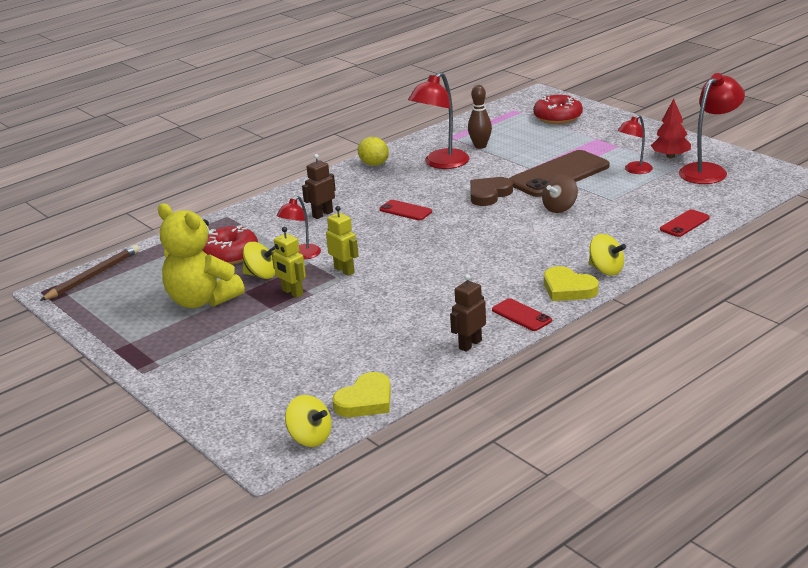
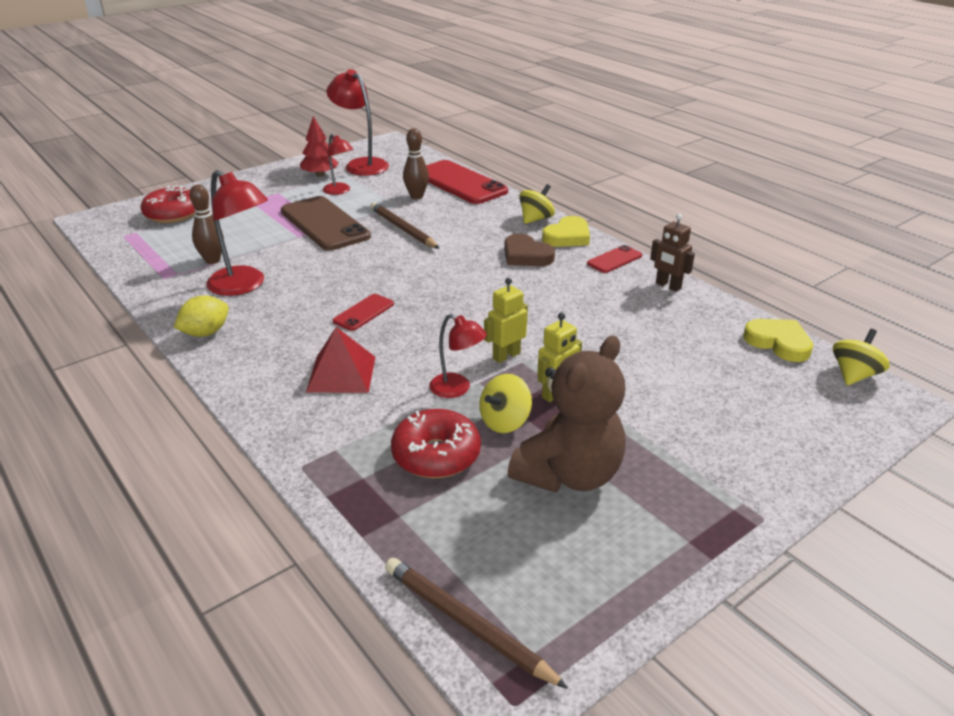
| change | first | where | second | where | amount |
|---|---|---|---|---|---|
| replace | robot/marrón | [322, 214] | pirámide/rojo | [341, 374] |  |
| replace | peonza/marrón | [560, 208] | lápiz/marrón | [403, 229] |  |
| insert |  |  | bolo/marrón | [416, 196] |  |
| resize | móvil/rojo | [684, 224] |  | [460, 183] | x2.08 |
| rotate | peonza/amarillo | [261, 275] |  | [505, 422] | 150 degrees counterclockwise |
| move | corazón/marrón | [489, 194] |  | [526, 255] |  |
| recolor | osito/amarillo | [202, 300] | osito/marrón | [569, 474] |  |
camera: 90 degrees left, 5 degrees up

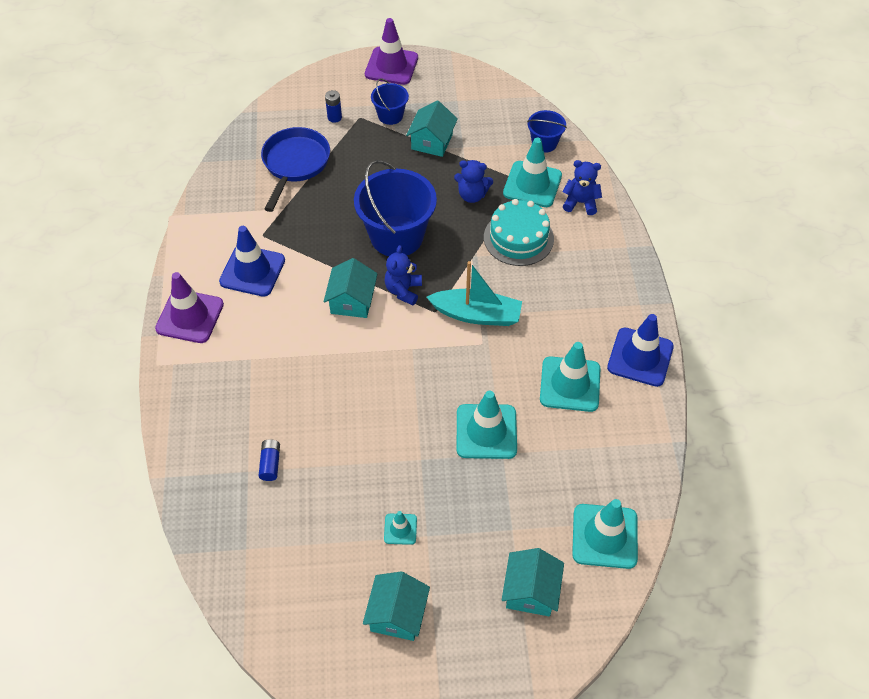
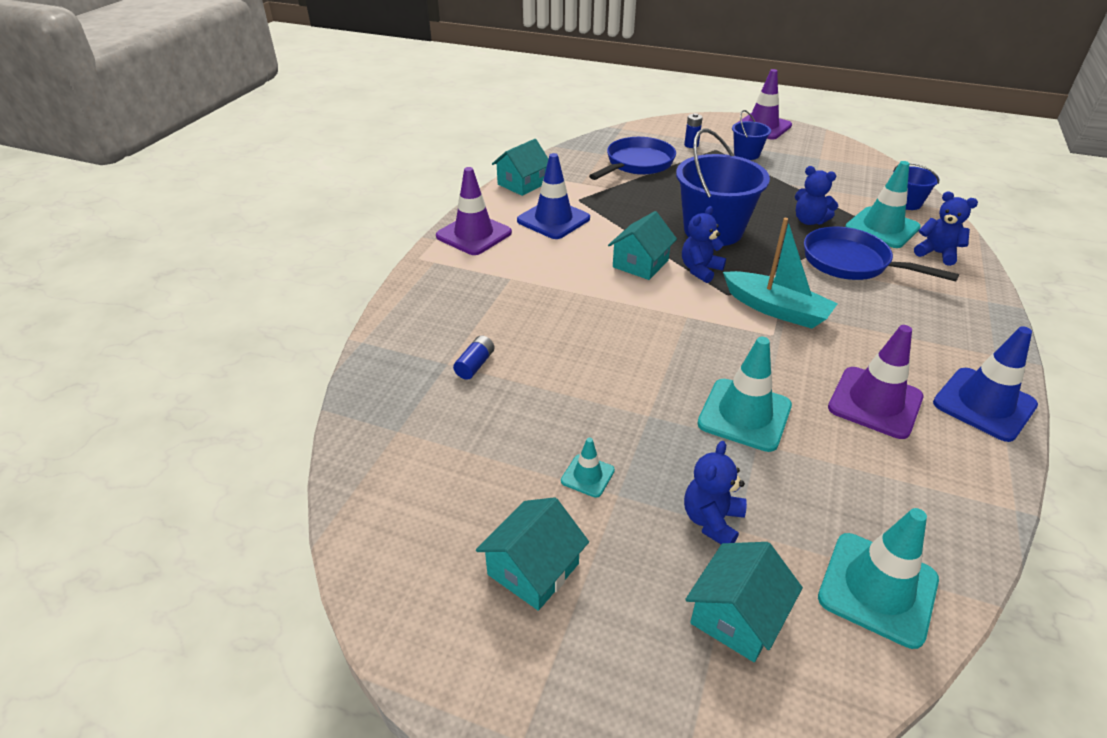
| change | first | where | second | where | amount |
|---|---|---|---|---|---|
| move | casa/turquesa | [432, 141] |  | [522, 184] |  |
| insert |  |  | osito/azul | [712, 521] |  |
| replace | tarta/turquesa | [518, 238] | sartén/azul | [851, 263] |  |
| recolor | cono de tráfico/turquesa | [570, 384] | cono de tráfico/morado | [875, 402] |  |
camera: 25 degrees right, 15 degrees down

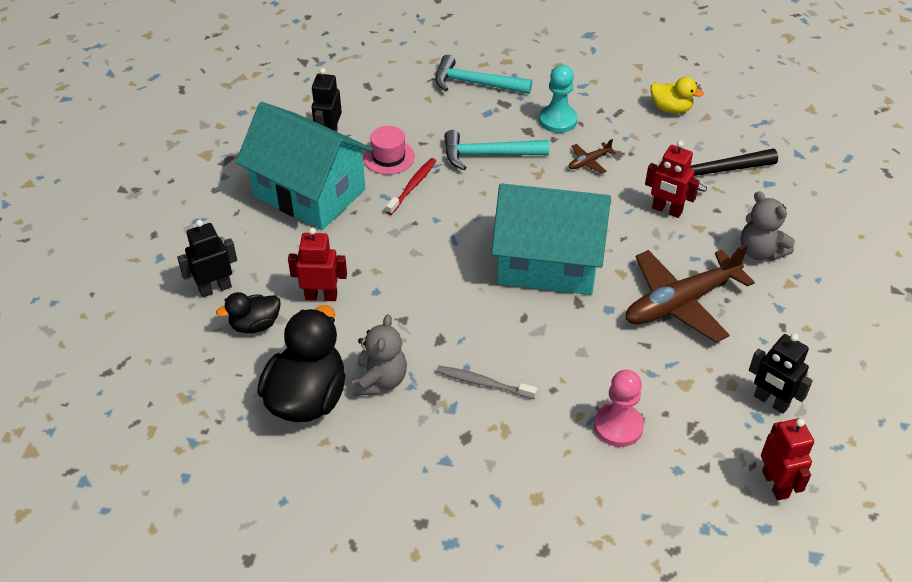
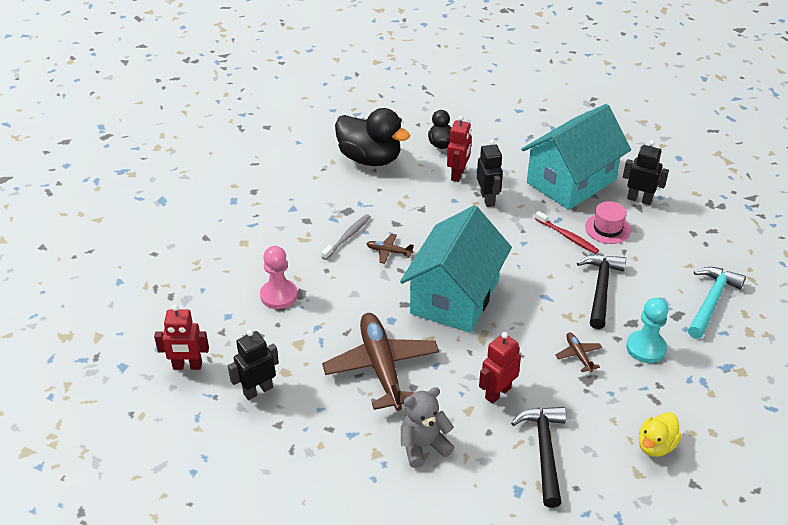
| change | first | where | second | where | amount |
|---|---|---|---|---|---|
| insert |  |  | avión/marrón | [389, 252] |  |
| move | robot/negro | [215, 288] |  | [487, 199] |  |
| recolor | martillo/turquesa | [488, 154] | martillo/negro | [601, 289] |  |
| delete | osito/gris | [380, 380] |  |  |  |
camera: 105 degrees right, 5 degrees down

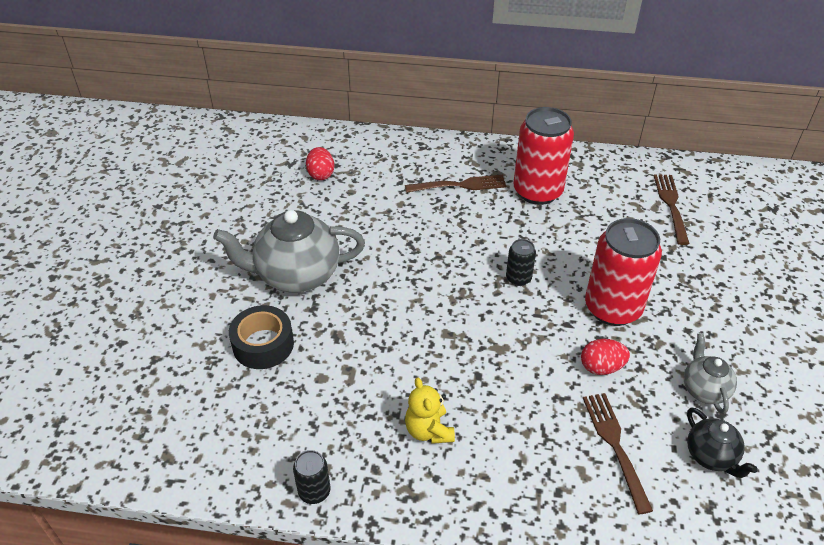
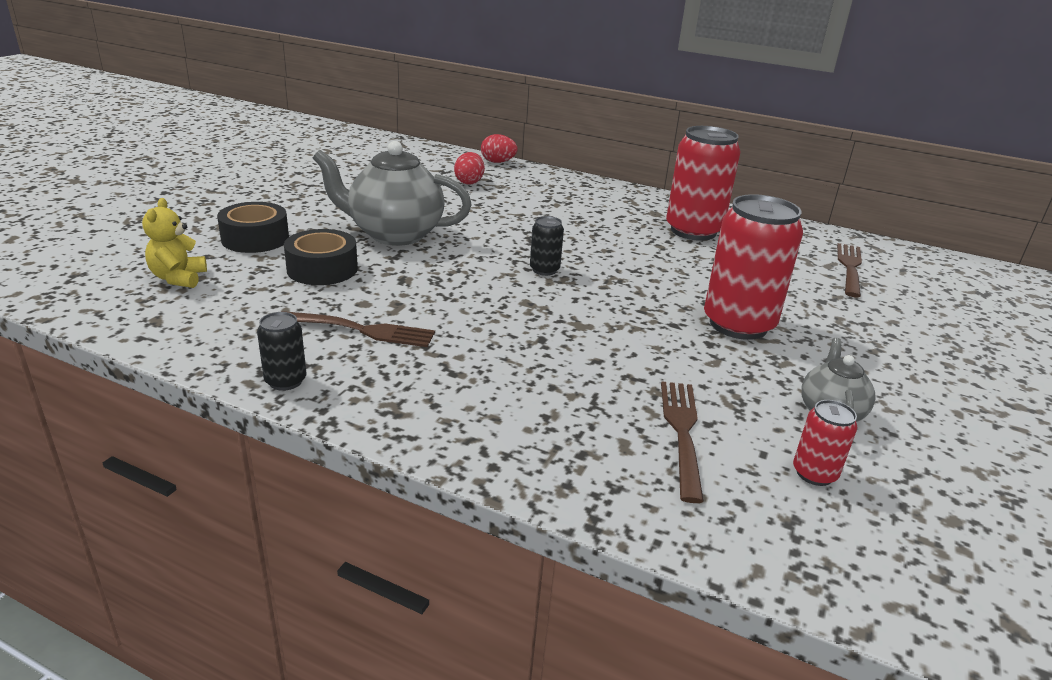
| change | first | where | second | where | amount |
|---|---|---|---|---|---|
| move | osito/amarillo | [429, 430] |  | [178, 278] |  |
| insert |  |  | cinta adhesiva/negro | [255, 239] |  |
| move | tenedor/marrón | [459, 185] |  | [360, 330] |  |
| move | huevo/rojo | [601, 367] |  | [498, 162] |  |
| move | lata/negro | [518, 278] |  | [544, 270] |  |
| replace | tetera/negro | [711, 456] | lata/rojo | [814, 473] |  |
camera: 15 degrees right, 15 degrees down

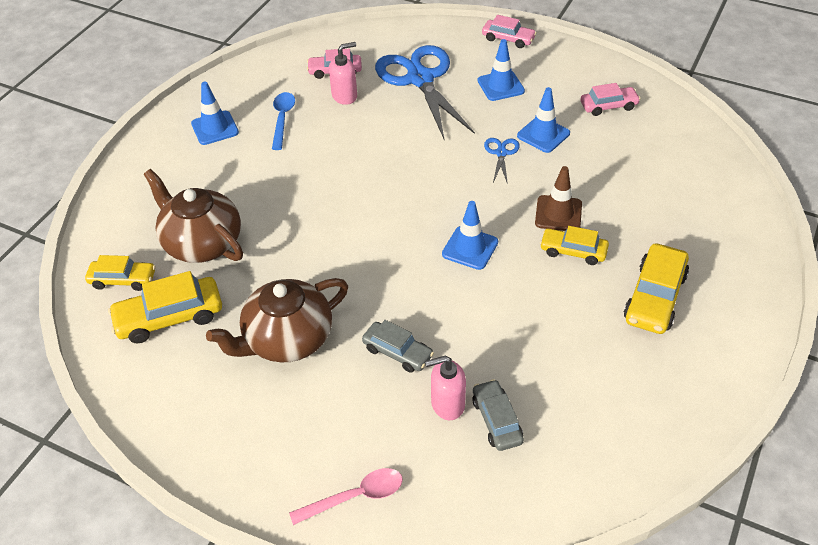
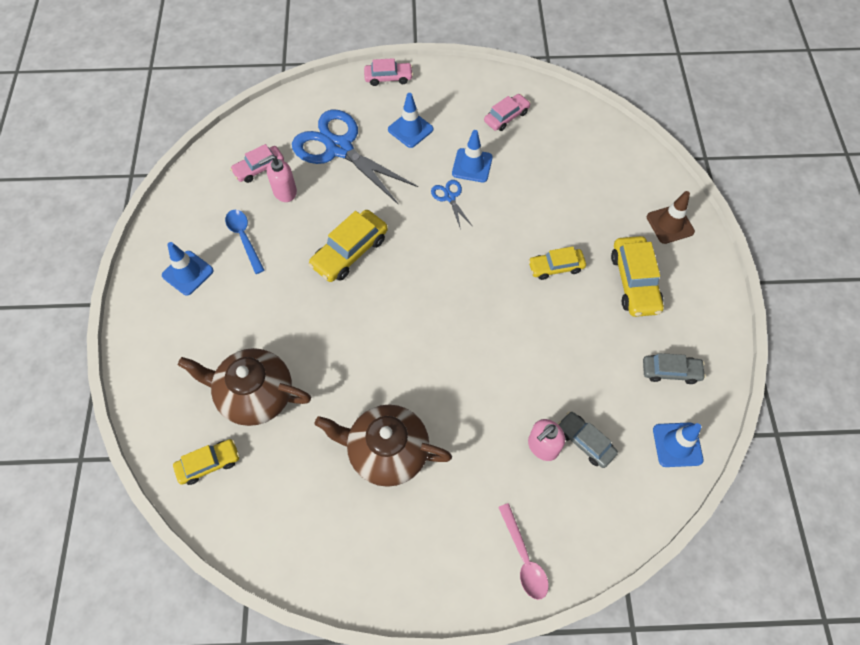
| change | first | where | second | where | amount |
|---|---|---|---|---|---|
| rotate | dispensador de jabón/rosa | [345, 96] |  | [284, 192] | 150 degrees counterclockwise |
| move | coche/amarillo | [169, 317] |  | [350, 252] |  |
| rotate | tetera/marrón | [287, 339] |  | [387, 451] | 75 degrees clockwise |
| rotate | cuchara/rosa | [356, 496] |  | [524, 558] | 120 degrees clockwise |
| move | coche/gris | [397, 352] |  | [670, 371] |  |
| move | cono de tráfico/marrón | [558, 214] |  | [670, 224] |  |
| move | cono de tráfico/azul | [470, 248] |  | [677, 444] |  |
camera: 30 degrees left, 15 degrees up

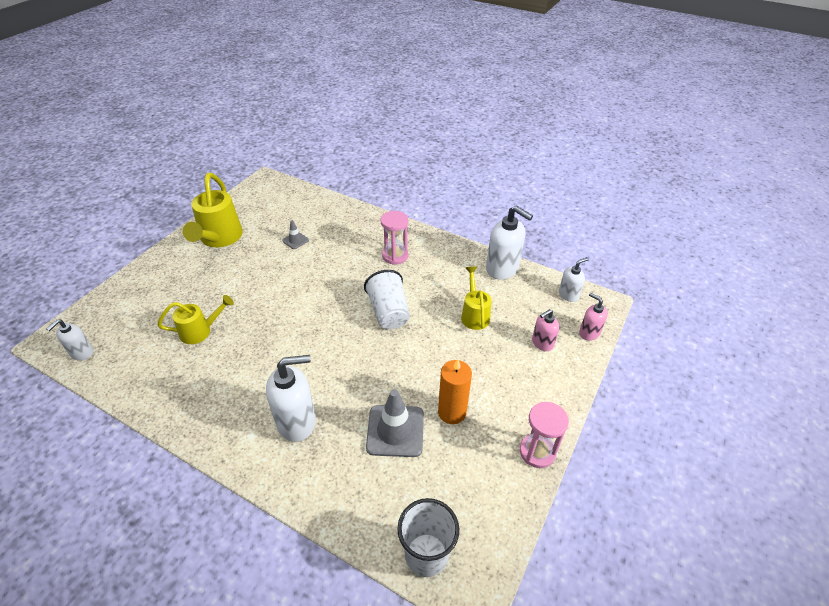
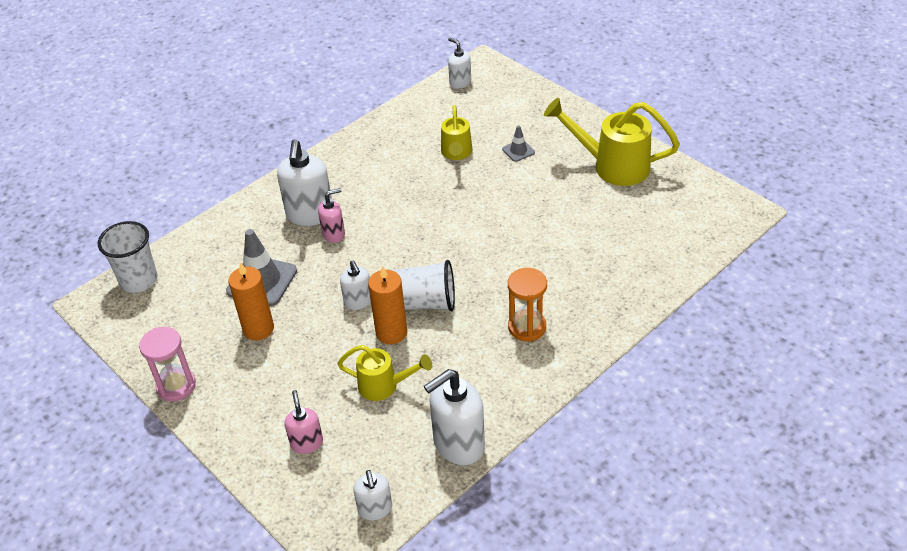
| change | first | where | second | where | amount |
|---|---|---|---|---|---|
| move | dispensador de jabón/rosa | [589, 333] |  | [334, 234] |  |
| insert |  |  | dispensador de jabón/blanco | [358, 301] |  |
| insert |  |  | vela/naranja | [391, 332] |  |
| move | cono de tráfico/gris | [295, 240] |  | [518, 151] |  |
| recolor | reloj de arena/rosa | [395, 256] | reloj de arena/naranja | [527, 327] |  |
camera: 110 degrees right, 0 degrees up

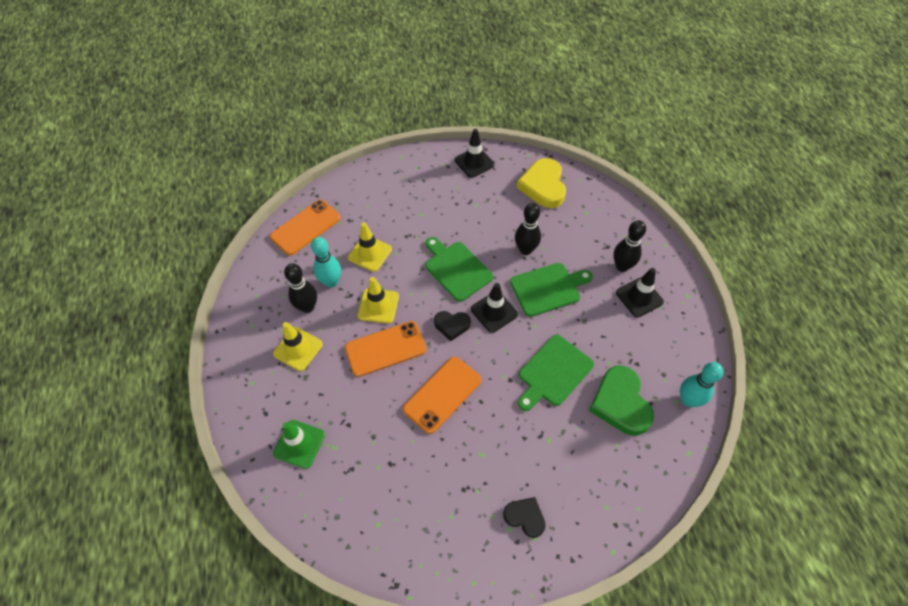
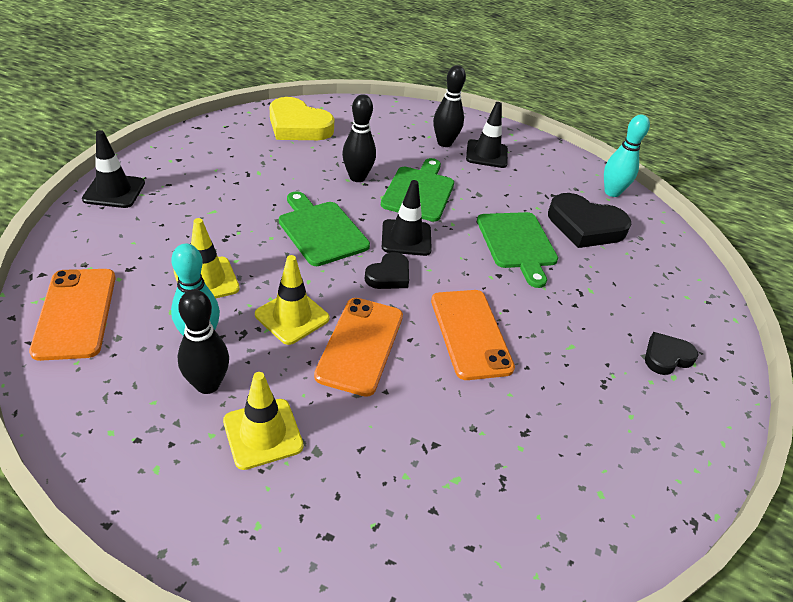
| change | first | where | second | where | amount |
|---|---|---|---|---|---|
| move | cono de tráfico/negro | [474, 162] |  | [114, 191] |  |
| rotate | tabla de cortar/verde | [456, 269] |  | [321, 231] | 60 degrees clockwise |
| recolor | corazón/verde | [620, 403] | corazón/negro | [585, 226] |  |
| delete | cono de tráfico/verde | [299, 444] |  |  |  |
camera: 60 degrees left, 15 degrees down

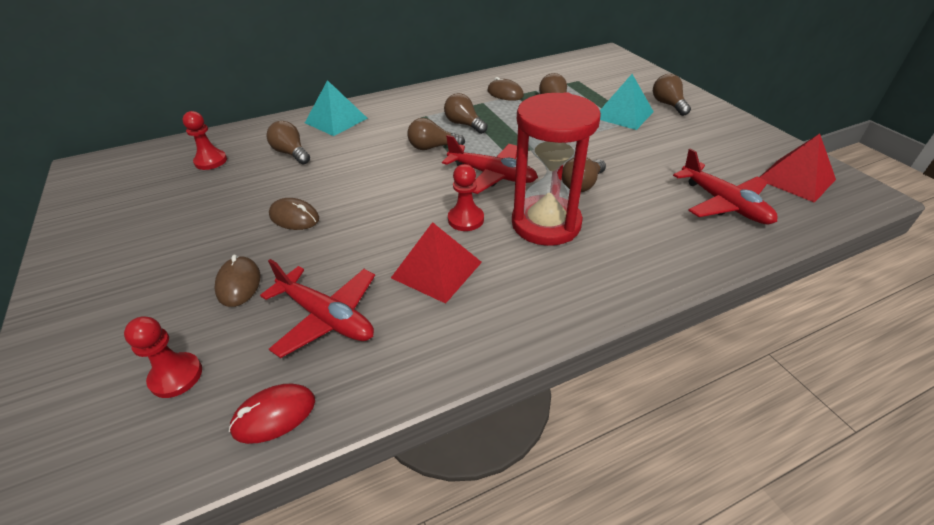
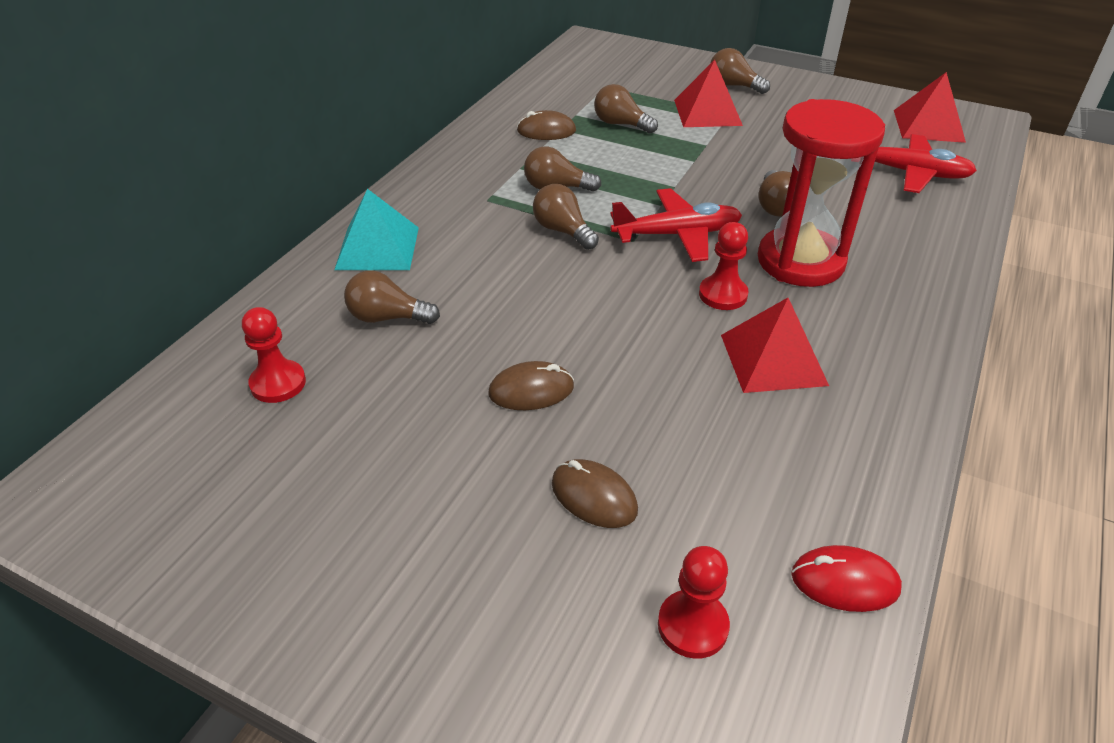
| change | first | where | second | where | amount |
|---|---|---|---|---|---|
| rotate | bombilla/marrón | [432, 147] |  | [563, 231] | 90 degrees clockwise |
| recolor | pirámide/turquesa | [623, 114] | pirámide/rojo | [707, 112] |  |
| rotate | ratón/rojo | [274, 415] |  | [844, 581] | 75 degrees clockwise |
| delete | avión/rojo | [327, 317] |  |  |  |
camera: 40 degrees left, 0 degrees up

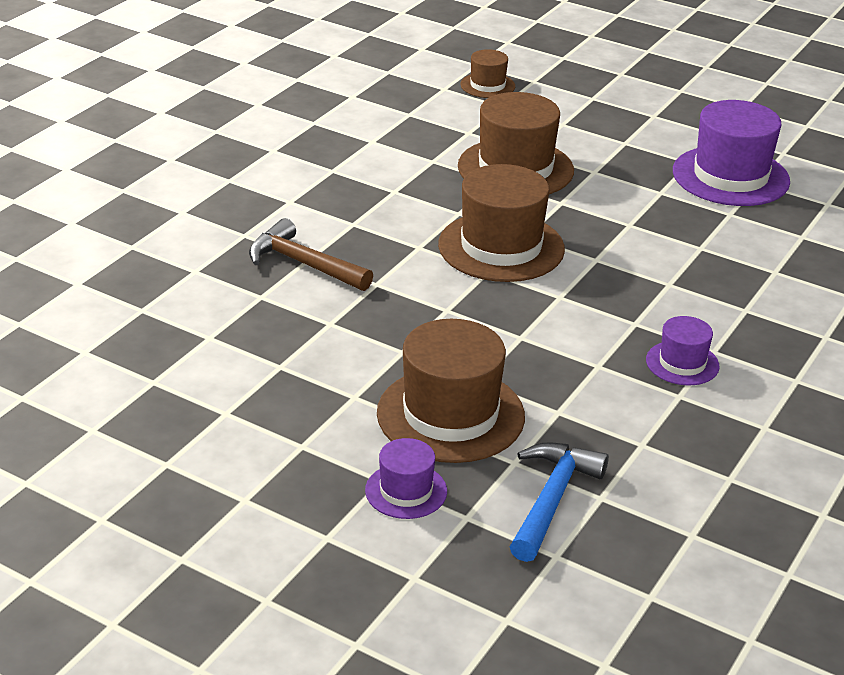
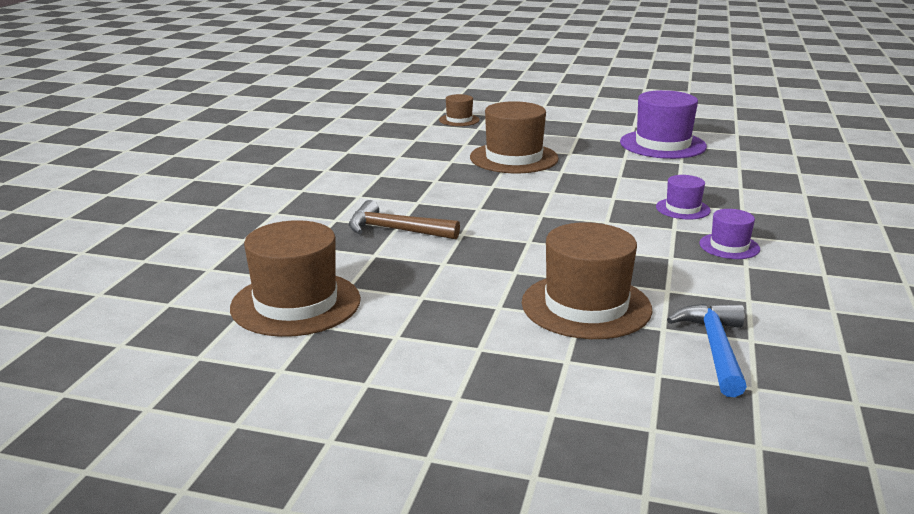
| change | first | where | second | where | amount |
|---|---|---|---|---|---|
| move | sombrero/marrón | [501, 247] |  | [296, 303] |  |
| move | sombrero/morado | [406, 491] |  | [683, 209] |  |
camera: 15 degrees left, 10 degrees down

